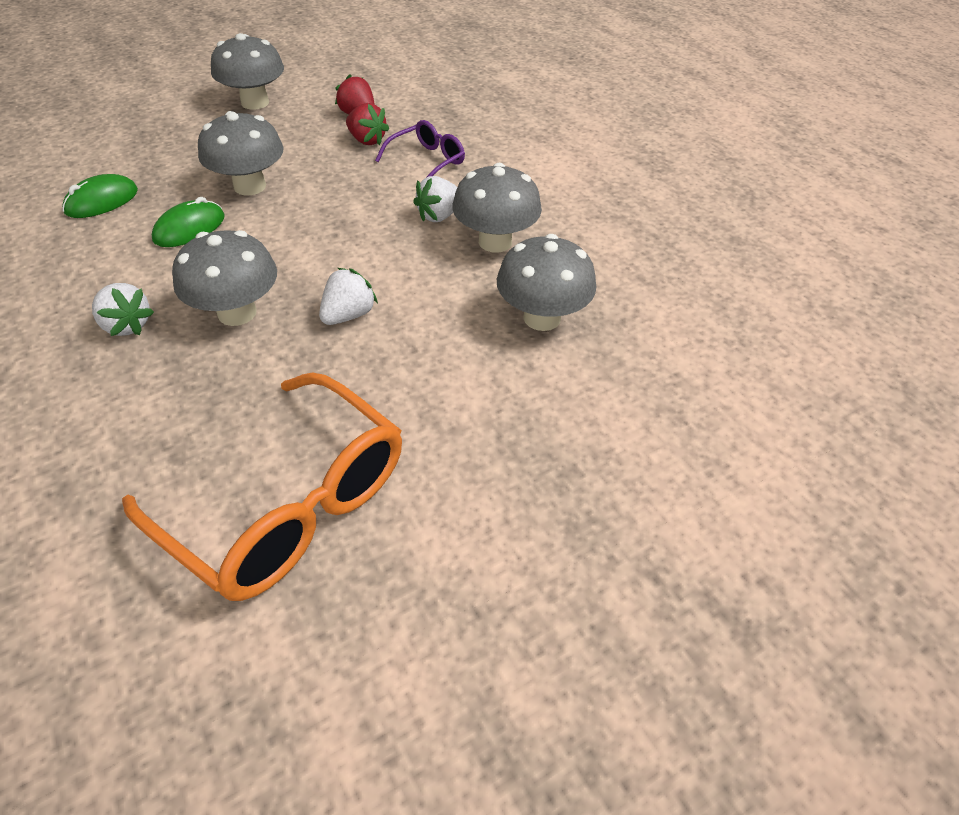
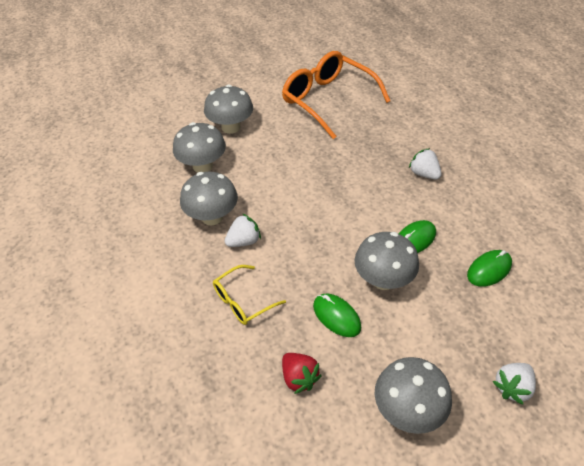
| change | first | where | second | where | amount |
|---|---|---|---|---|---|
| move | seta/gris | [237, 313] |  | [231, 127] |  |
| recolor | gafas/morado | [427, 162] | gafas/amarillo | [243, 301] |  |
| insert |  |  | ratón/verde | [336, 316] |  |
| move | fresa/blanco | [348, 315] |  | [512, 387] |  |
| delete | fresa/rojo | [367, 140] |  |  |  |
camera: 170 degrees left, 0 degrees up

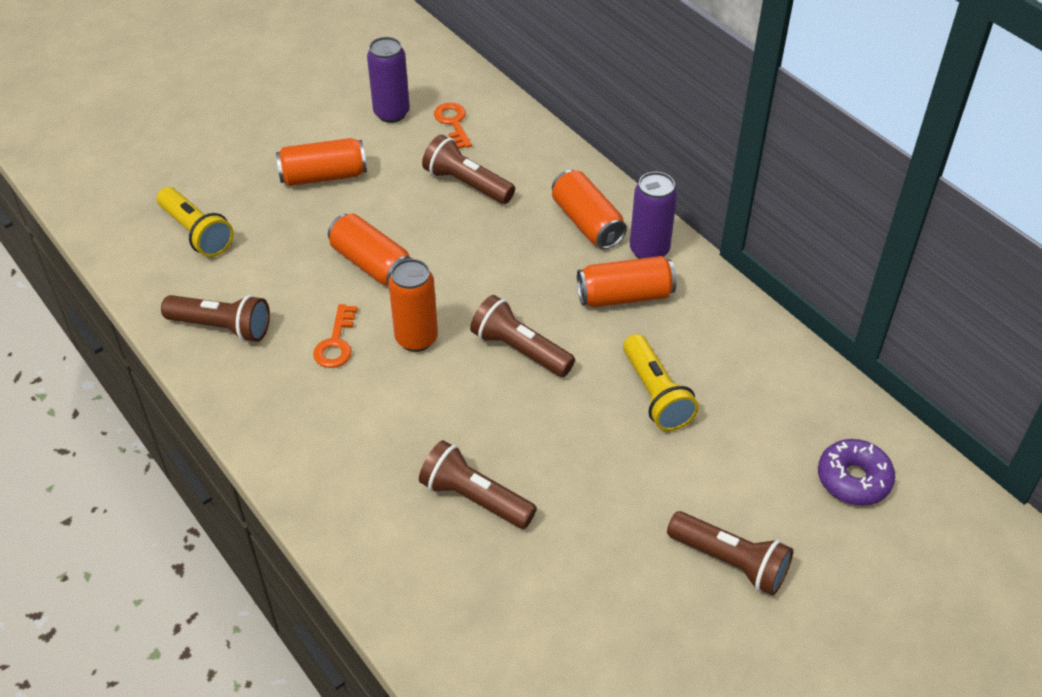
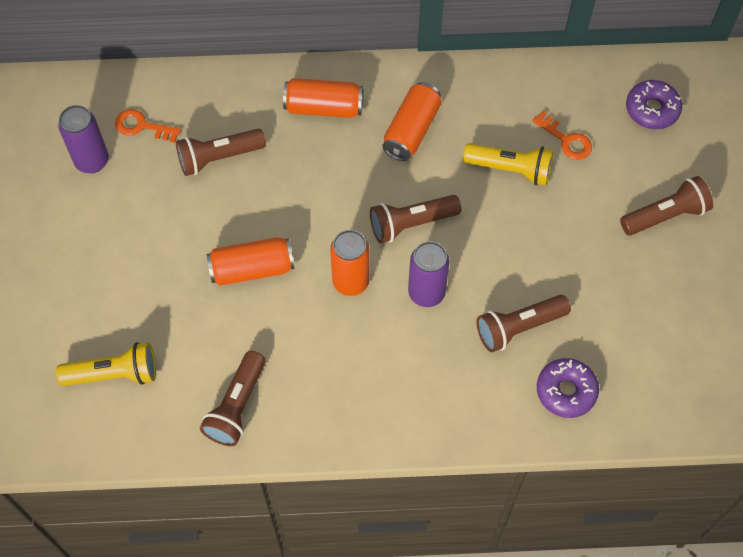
| change | first | where | second | where | amount |
|---|---|---|---|---|---|
| rotate | lámpara de mano/marrón | [222, 327] |  | [236, 406] | 150 degrees clockwise |
| move | lata/morado | [649, 250] |  | [426, 293] |  |
| move | llave/naranja | [336, 343] |  | [566, 140] |  |
| insert |  |  | rosquilla/morado | [566, 391] |  |
| delete | lata/naranja | [323, 176] |  |  |  |
camera: 55 degrees left, 15 degrees up

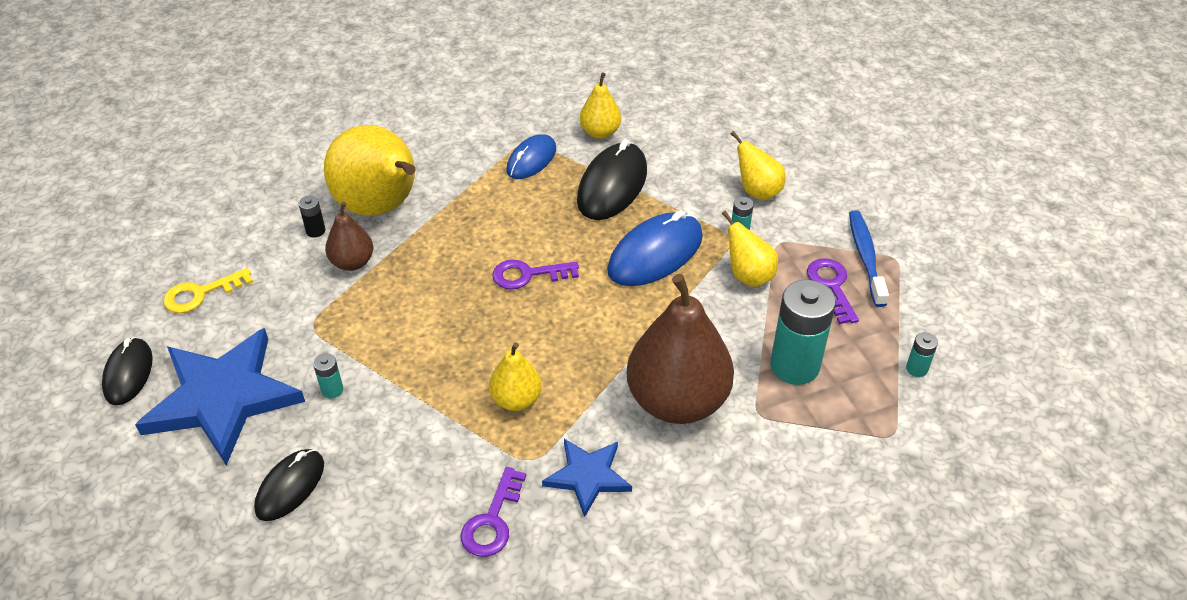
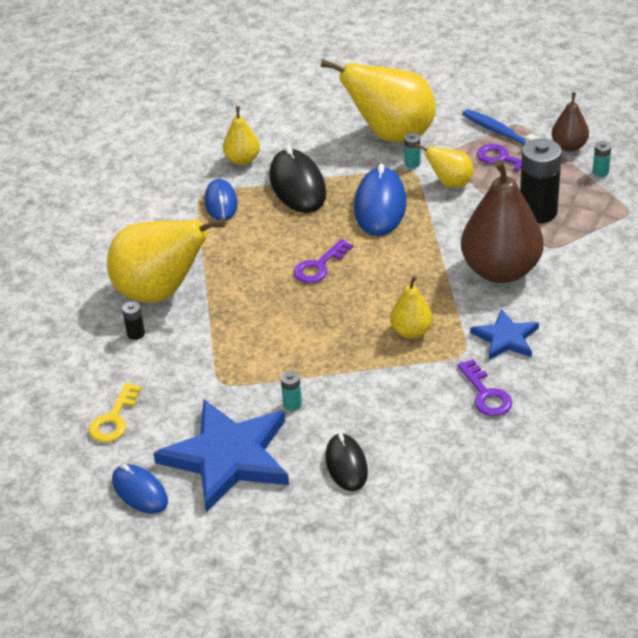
| change | first | where | second | where | amount |
|---|---|---|---|---|---|
| recolor | ratón/negro | [128, 373] | ratón/azul | [140, 491] |  |
| resize | pera/amarillo | [757, 191] |  | [391, 135] | x2.00 |
| recolor | pila/turquesa | [794, 366] | pila/negro | [538, 212] |  |
| move | pera/marrón | [352, 262] |  | [569, 146] |  |
camera: 40 degrees left, 5 degrees down

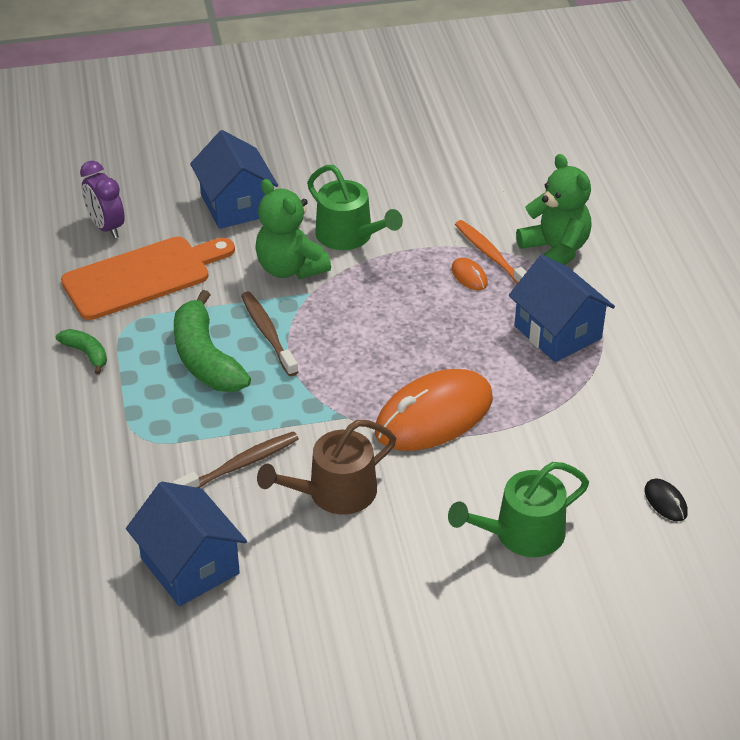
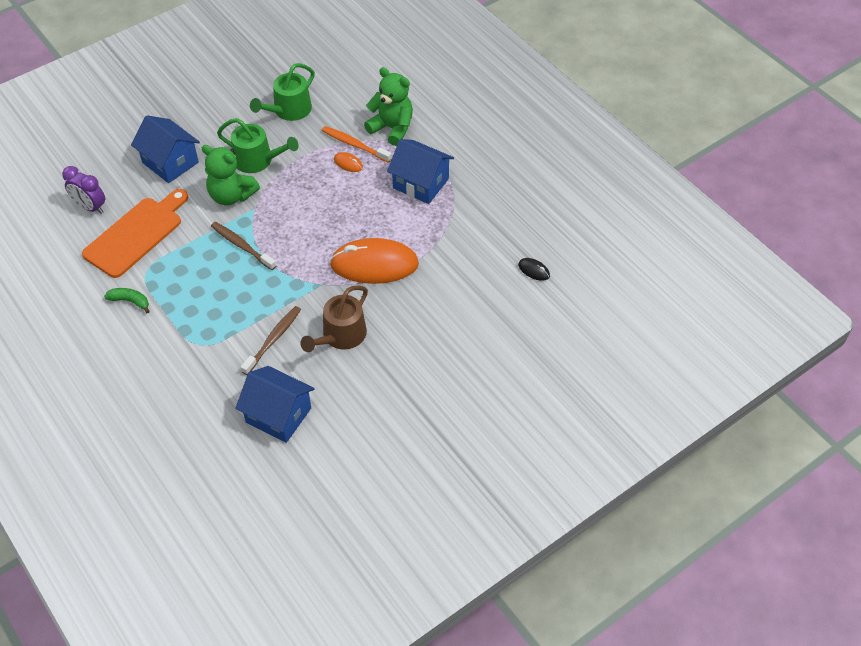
| change | first | where | second | where | amount |
|---|---|---|---|---|---|
| move | regadera/verde | [522, 534] |  | [289, 110] |  |
| rotate | ratón/naranja | [434, 415] |  | [374, 264] | 60 degrees clockwise |
| delete | plátano/verde | [205, 359] |  |  |  |
camera: 25 degrees left, 10 degrees up

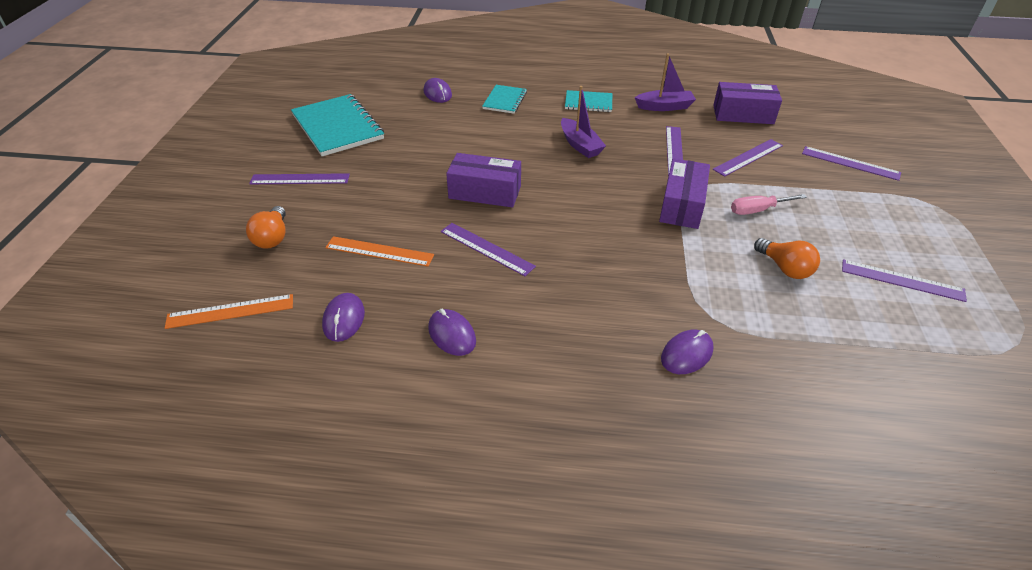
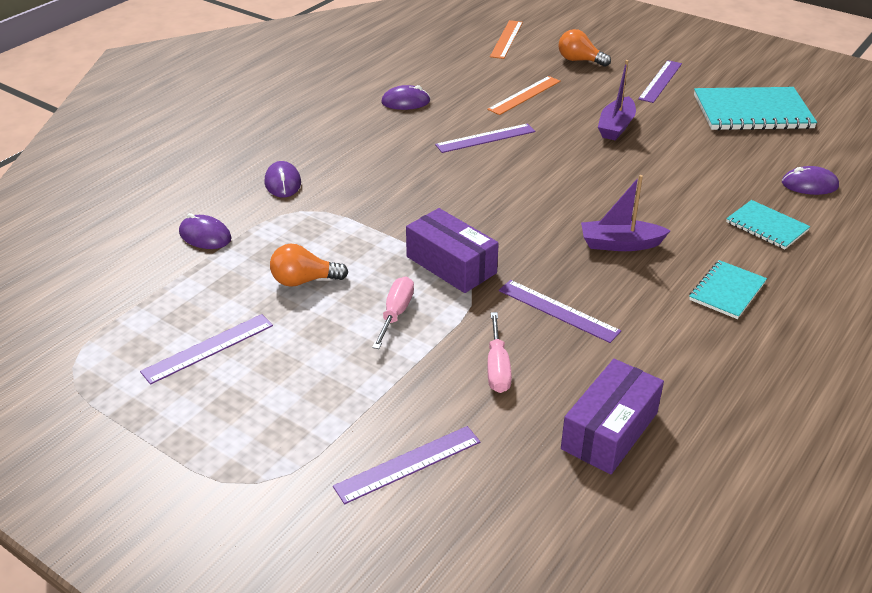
| change | first | where | second | where | amount |
|---|---|---|---|---|---|
| move | ratón/morado | [344, 319] |  | [205, 236] |  |
| replace | regla/morado | [748, 157] | destornillador/rosa | [497, 367] |  |
| move | barco/morado | [664, 107] |  | [616, 127] |  |
| delete | caja/morado | [485, 192] |  |  |  |
camera: 120 degrees right, 5 degrees down

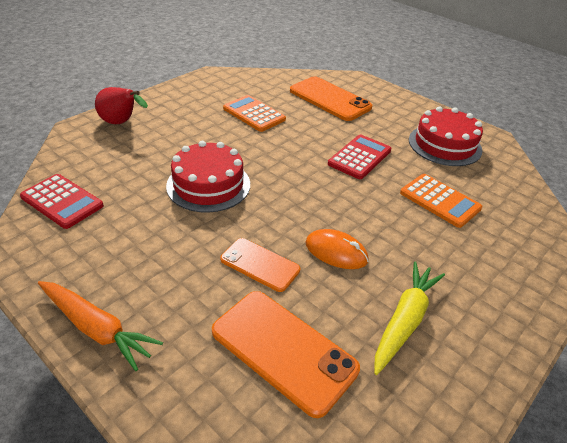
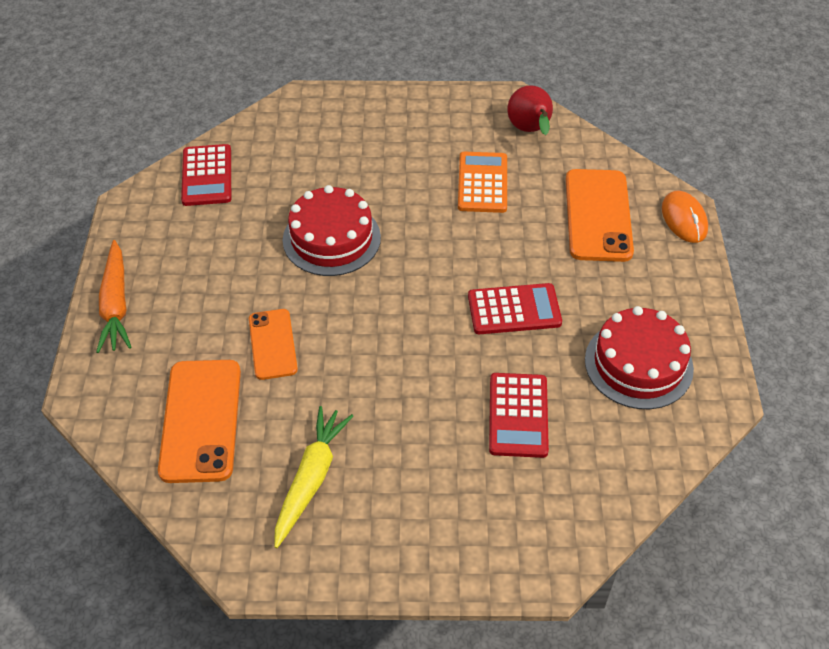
| change | first | where | second | where | amount |
|---|---|---|---|---|---|
| rotate | zanahoria/amarillo | [405, 320] |  | [311, 479] | 60 degrees counterclockwise |
| recolor | calculadora/naranja | [439, 201] | calculadora/rojo | [518, 415] |  |
| move | pera/rojo | [121, 123] |  | [530, 130] |  |
| move | ratón/naranja | [336, 252] |  | [684, 219] |  |
camera: 50 degrees right, 10 degrees up

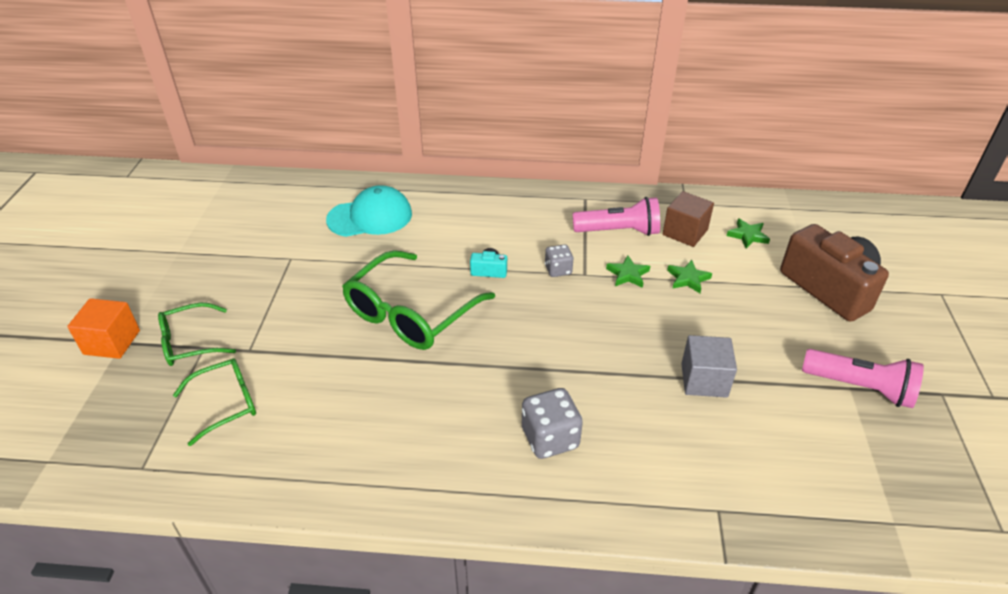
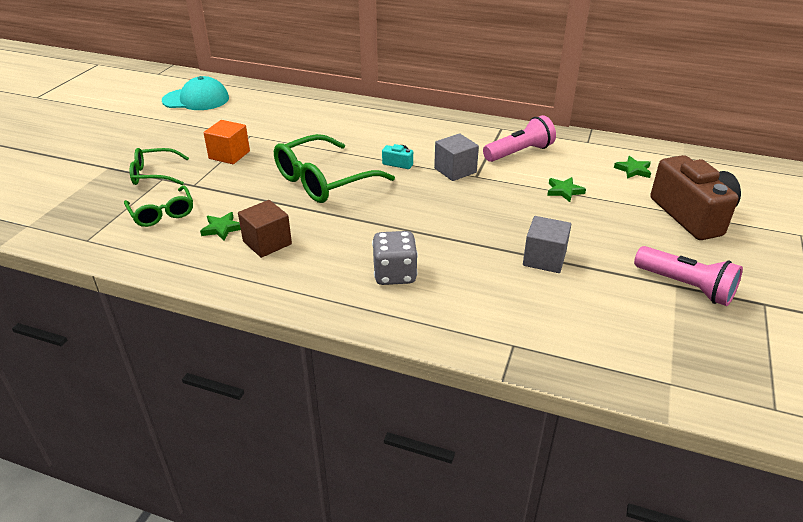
| change | first | where | second | where | amount |
|---|---|---|---|---|---|
| rotate | gafas/verde | [226, 404] |  | [162, 213] | 75 degrees clockwise |
| move | gorra/turquesa | [370, 217] |  | [196, 99] |  |
| move | estrella/verde | [628, 274] |  | [222, 228] |  |
| move | cubo/naranja | [112, 342] |  | [229, 155] |  |
| move | cubo/marrón | [685, 232] |  | [267, 243] |  |
| replace | dado/gris | [558, 270] | cubo/gris | [455, 170] |  |
| rotate | lámpara de mano/rosa | [618, 231] |  | [519, 152] | 45 degrees counterclockwise |
camera: 15 degrees right, 5 degrees down

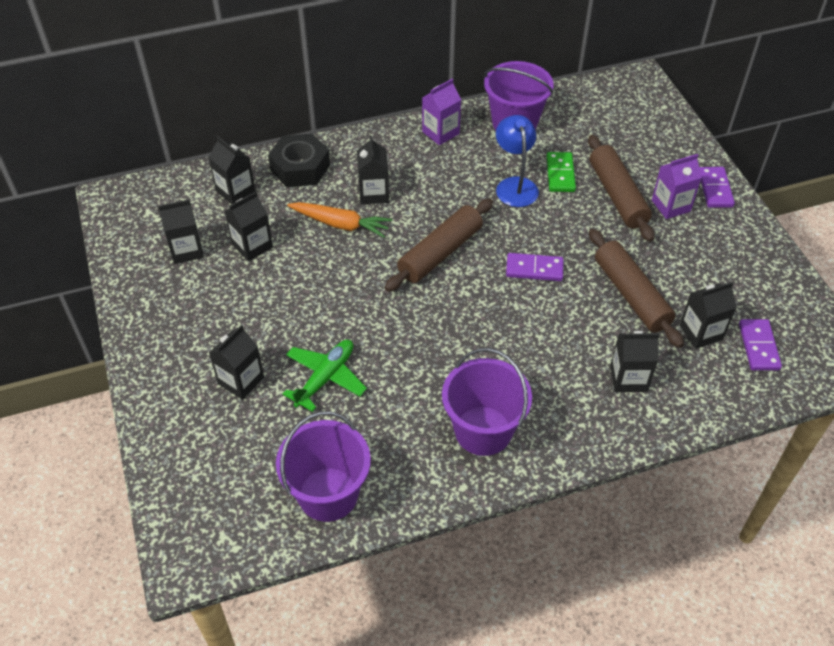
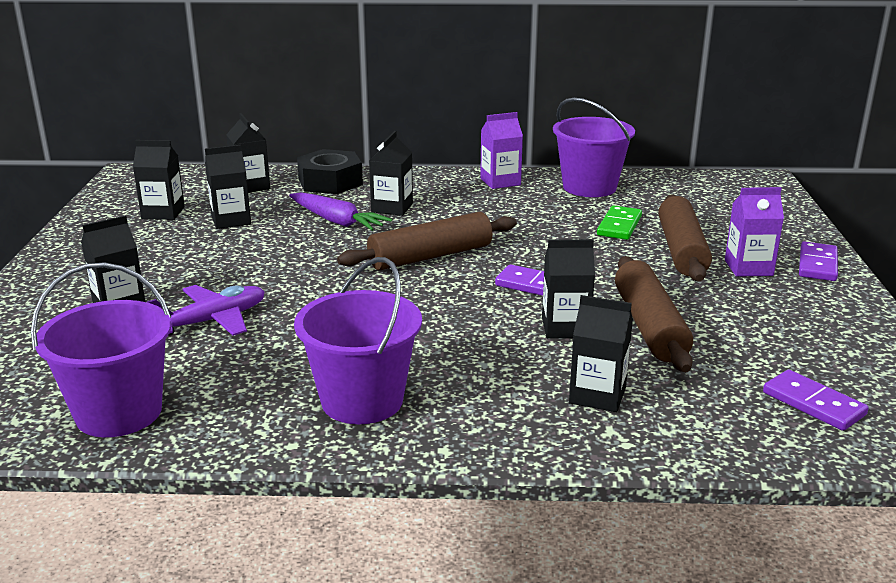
| change | first | where | second | where | amount |
|---|---|---|---|---|---|
| recolor | avión/verde | [325, 378] | avión/morado | [212, 321] |  |
| recolor | zanahoria/naranja | [341, 224] | zanahoria/morado | [337, 221] |  |
| move | cartón de leche/negro | [701, 332] |  | [565, 327] |  |
| rotate | ficha de dominó/morado | [759, 346] |  | [813, 403] | 60 degrees counterclockwise |
| delete | lámpara/azul | [515, 185] |  |  |  |
camera: 20 degrees right, 25 degrees down

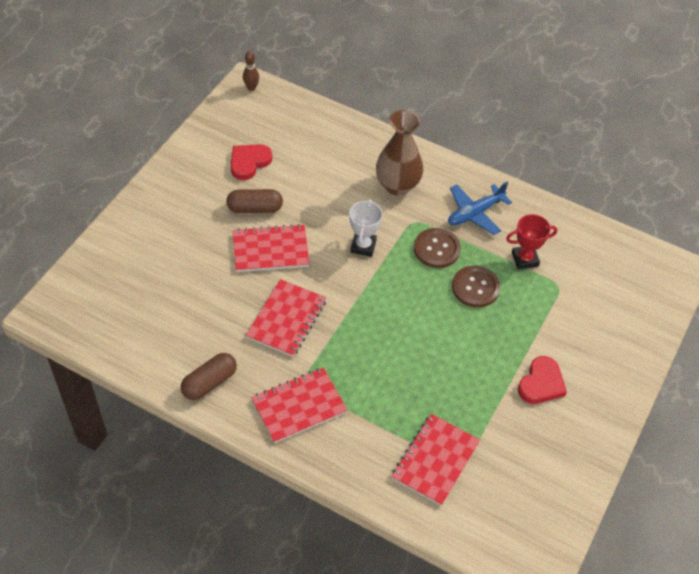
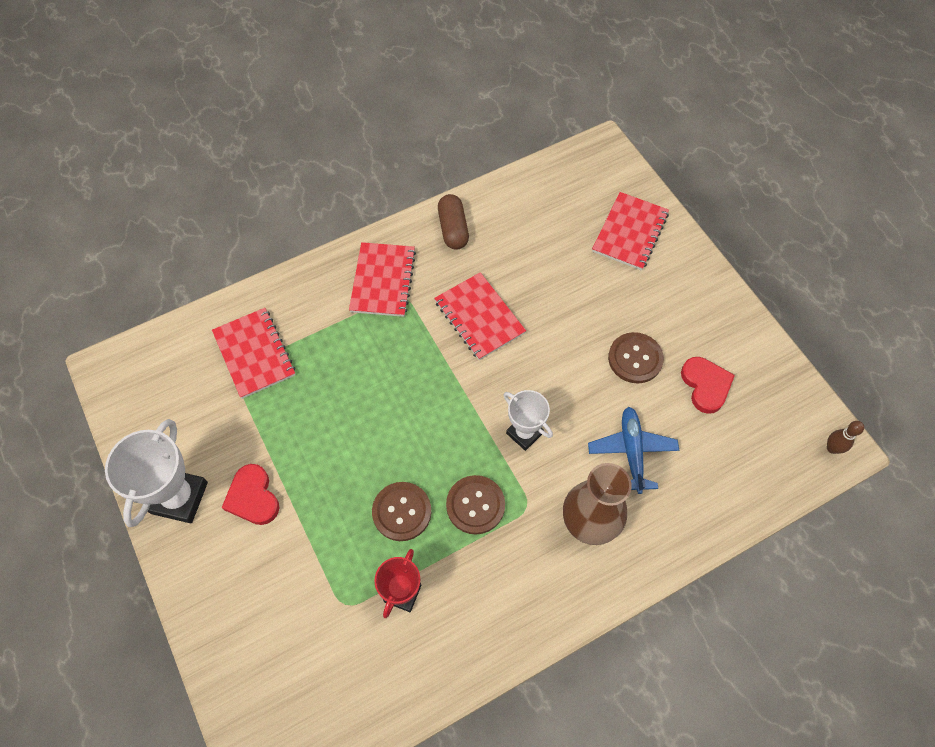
| change | first | where | second | where | amount |
|---|---|---|---|---|---|
| insert |  |  | trofeo/blanco | [179, 497] |  |
| move | avión/azul | [475, 213] |  | [632, 451] |  |
| move | cuaderno/rojo | [270, 250] |  | [630, 232] |  |
| replace | cápsula/marrón | [255, 208] | botón/marrón | [635, 359] |  |
camera: 125 degrees right, 10 degrees up

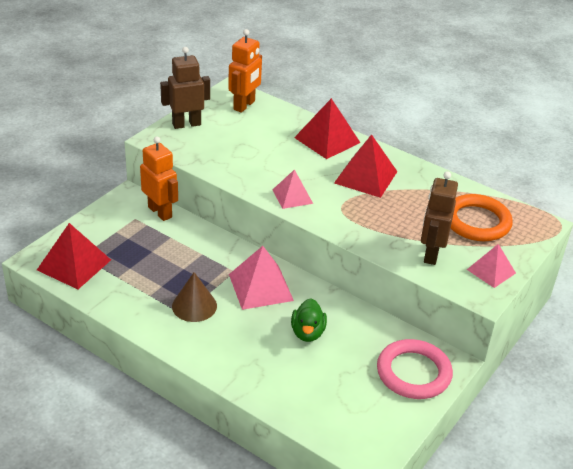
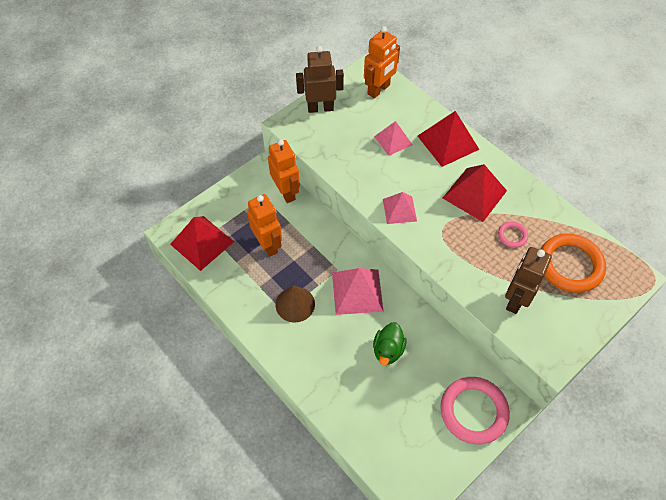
| change | first | where | second | where | amount |
|---|---|---|---|---|---|
| insert |  |  | robot/naranja | [268, 244] |  |
| move | pirámide/rosa | [491, 271] |  | [393, 140] |  |
| insert |  |  | anillo/rosa | [512, 236] |  |
camera: 15 degrees right, 20 degrees up

